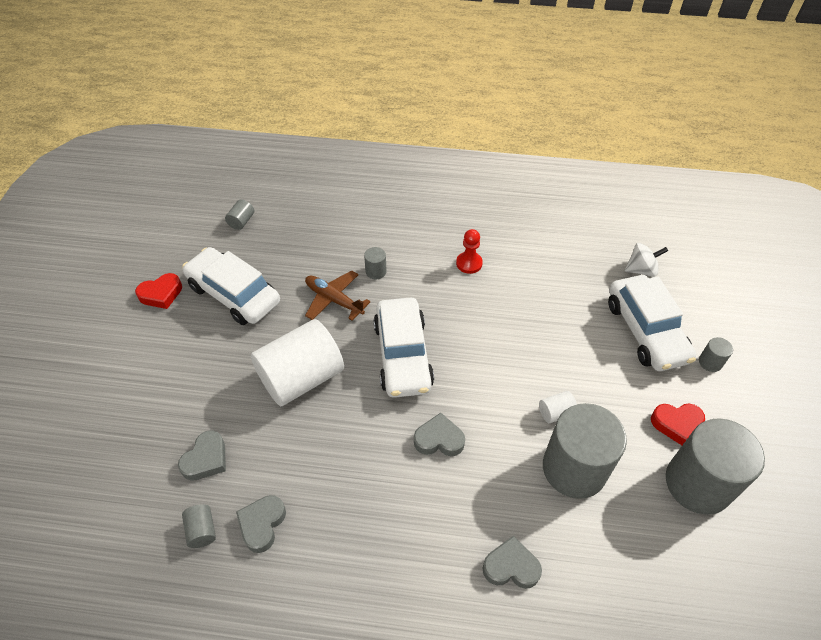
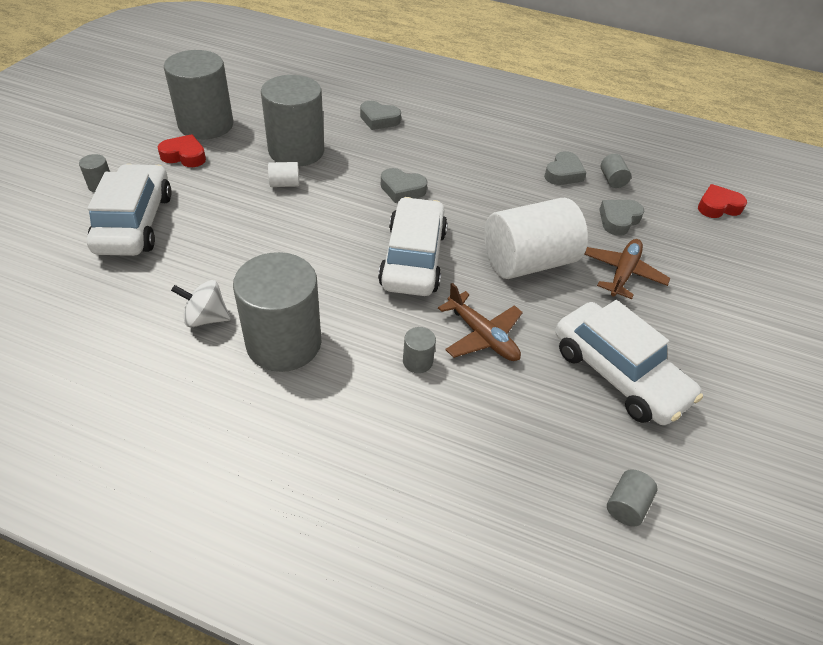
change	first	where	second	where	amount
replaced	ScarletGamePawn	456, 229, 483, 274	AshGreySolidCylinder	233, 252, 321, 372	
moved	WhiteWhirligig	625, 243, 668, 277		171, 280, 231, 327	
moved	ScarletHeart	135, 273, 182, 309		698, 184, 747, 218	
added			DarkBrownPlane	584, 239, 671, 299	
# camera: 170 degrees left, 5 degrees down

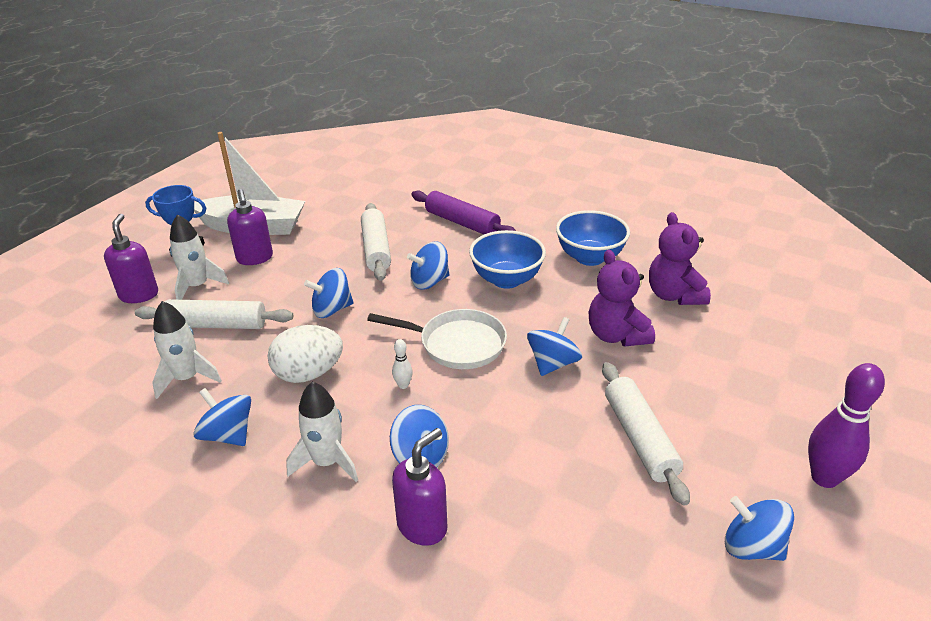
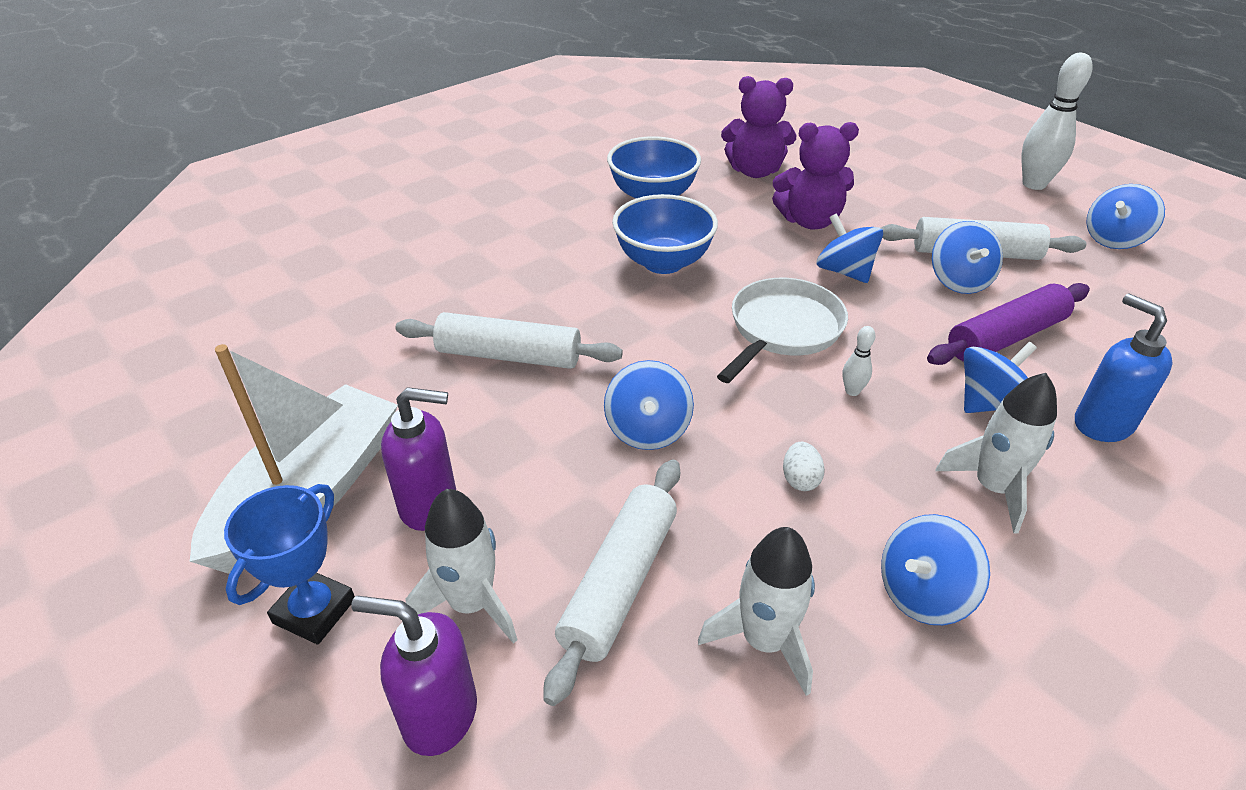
change	first	where	second	where	amount
moved	PurpleRollingPin	411, 190, 516, 234		927, 283, 1090, 365	
moved	CobaltWhirligig	407, 242, 449, 290		932, 221, 1003, 294	
resized	WhiteToyEgg	267, 325, 343, 383		783, 442, 825, 491	x0.46
recoloured	PurpleBowlingPin	808, 363, 885, 488	WhiteBowlingPin	1022, 53, 1093, 190	
recoloured	PurpleSoapPump	392, 428, 447, 546	CobaltSoapPump	1075, 294, 1173, 442	
# camera: 70 degrees left, 5 degrees up

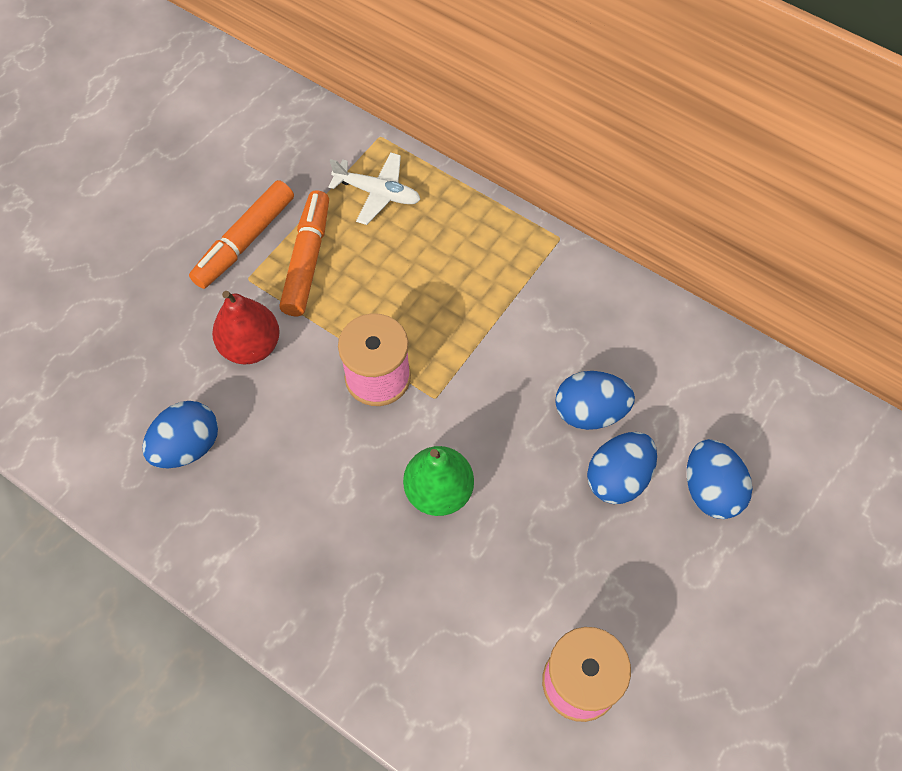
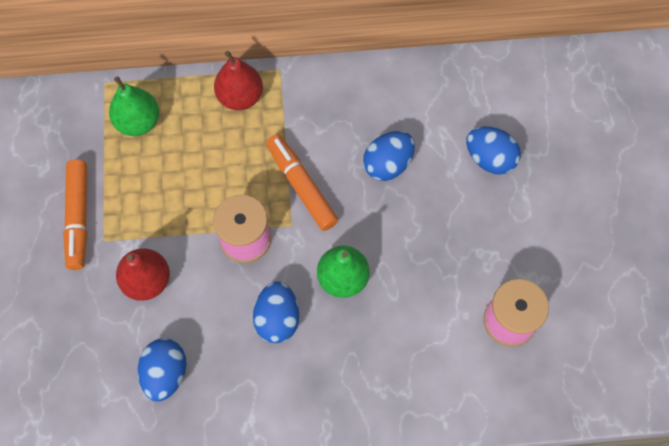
change	first	where	second	where	amount
replaced	WhitePlane	328, 152, 421, 225	LeafGreenPearFruit	109, 76, 159, 136	
moved	OrangeMarkerPen	279, 190, 329, 316		266, 134, 338, 231	
moved	CobaltToyEgg	587, 432, 657, 504		253, 281, 299, 343	
added			ScarletPearFruit	214, 51, 263, 110	
# camera: 40 degrees left, 5 degrees up

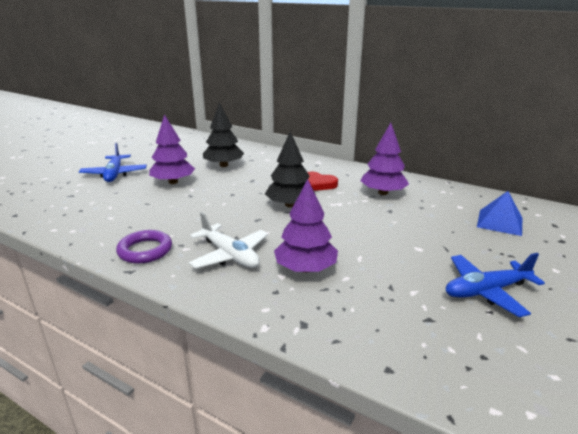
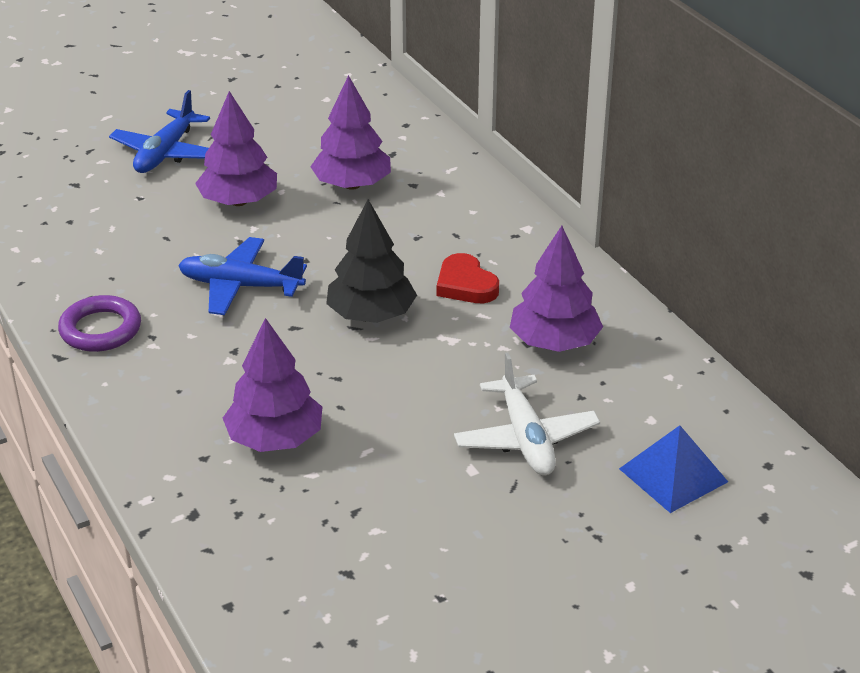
change	first	where	second	where	amount
recoloured	EbonyToyTree	203, 103, 244, 167	PurpleToyTree	310, 75, 391, 190	
moved	WhitePlane	189, 212, 268, 269		454, 353, 600, 476	
moved	CobaltPlane	446, 253, 545, 317		178, 237, 307, 315	
# camera: 30 degrees right, 10 degrees up

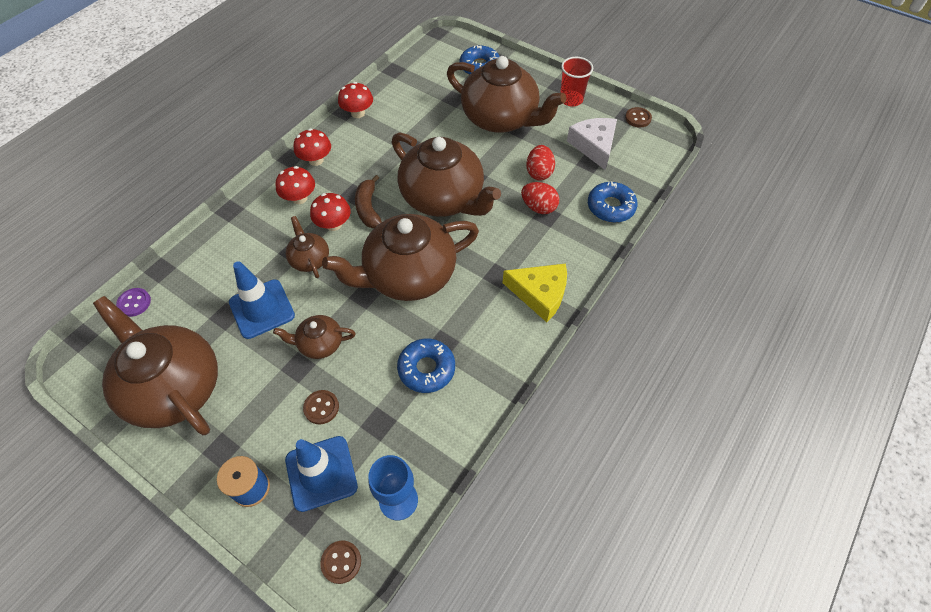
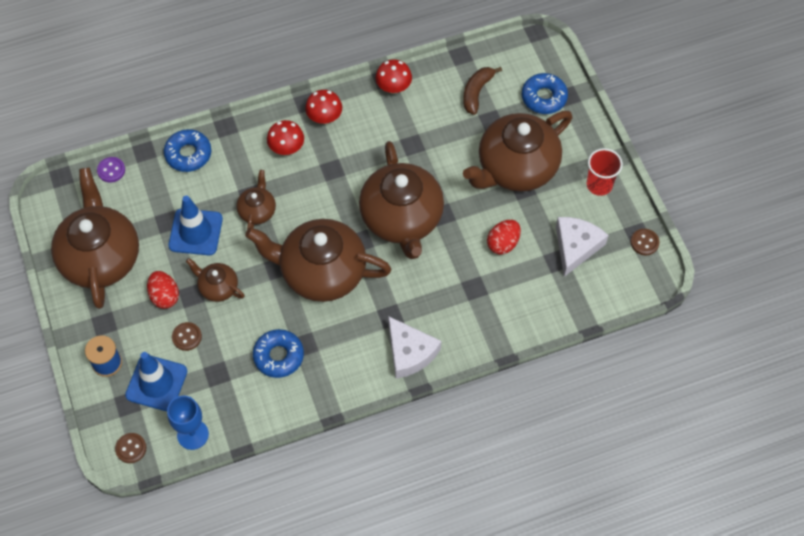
change	first	where	second	where	amount
turned	DarkBrownTeaPot	447, 56, 566, 133		463, 111, 572, 192	75 degrees clockwise
moved	DarkBrownBananaFruit	355, 175, 382, 228		463, 67, 502, 115	
moved	ScarletToyEgg	521, 182, 559, 214		147, 271, 179, 309	
moved	CobaltDonut	588, 182, 638, 223		164, 129, 211, 172	
removed	ScarletFungus	310, 193, 351, 231			
recoloured	BrightYellowCheeseWedge	503, 263, 567, 322	WhiteCheeseWedge	388, 316, 442, 379	
# camera: 35 degrees right, 5 degrees up

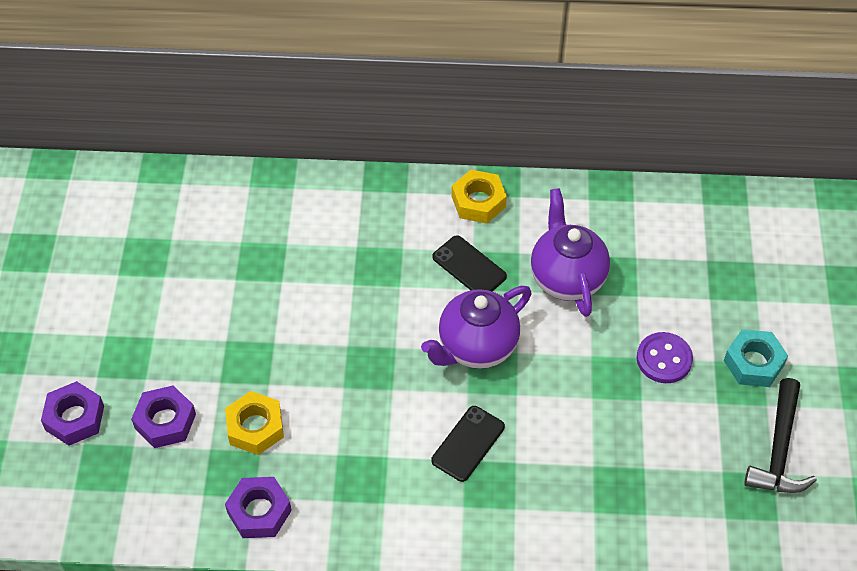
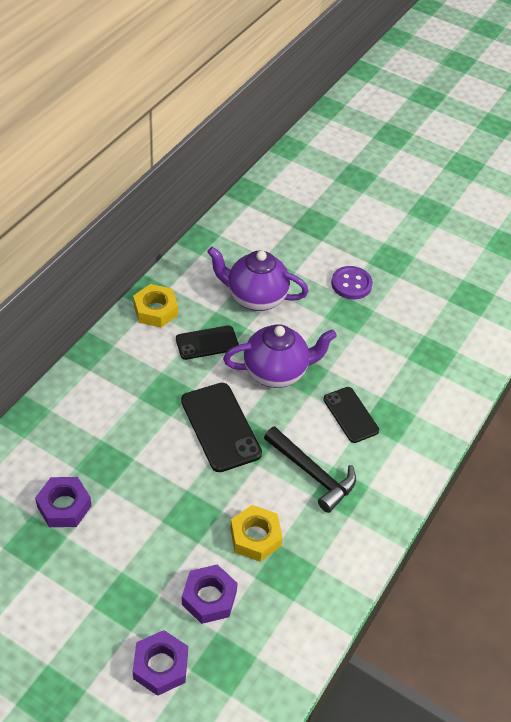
change	first	where	second	where	amount
turned	PurpleTeaPot	421, 286, 531, 369		223, 324, 337, 388	90 degrees counterclockwise
removed	TurquoiseHexNut	724, 329, 788, 387			
moved	EbonyHammer	744, 378, 817, 493		264, 426, 356, 513	
moved	PurpleHexNut	225, 477, 292, 538		35, 477, 92, 527	
added			EbonyMobilePhone	181, 383, 262, 472	
# camera: 65 degrees left, 5 degrees down

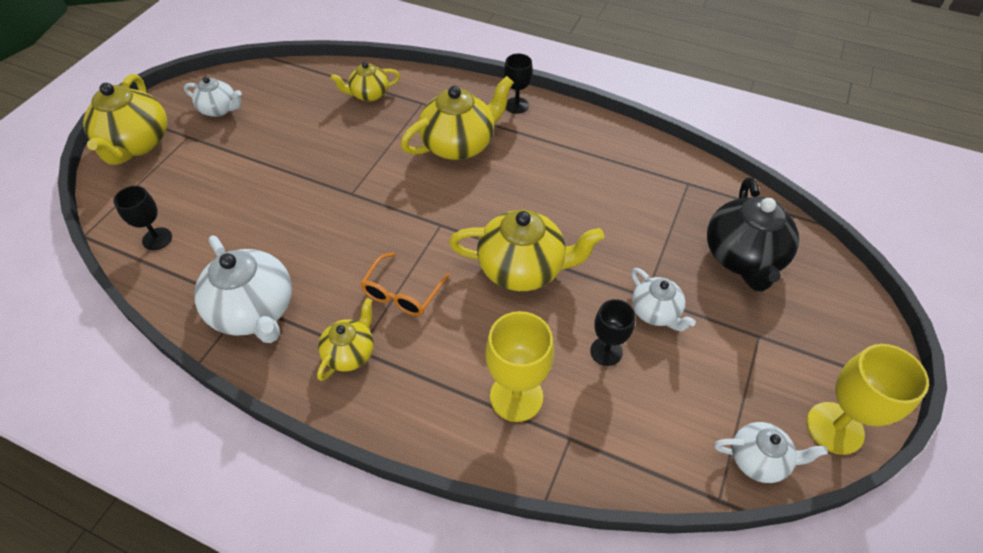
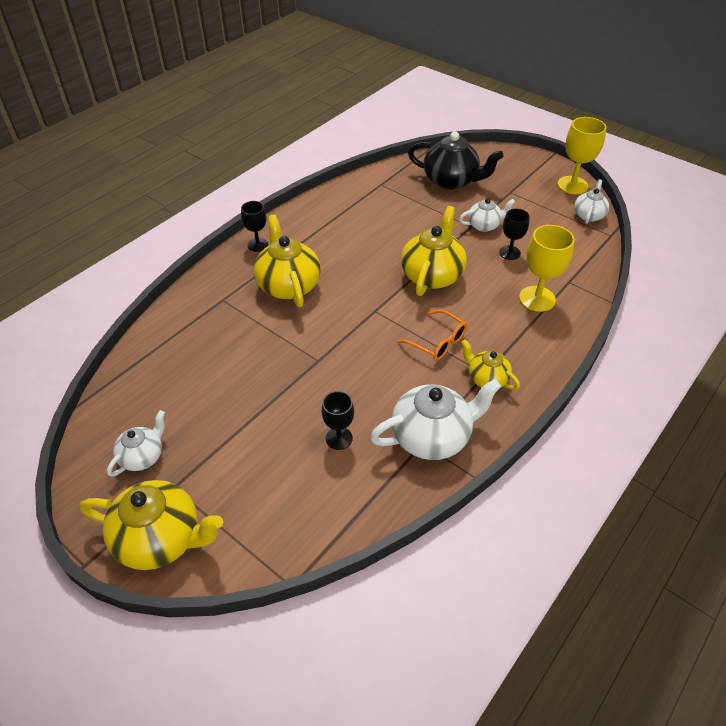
change	first	where	second	where	amount
removed	BrightYellowTeaPot	331, 62, 400, 102			
moved	EbonyWineGlass	114, 186, 172, 250		321, 391, 354, 450	
# camera: 75 degrees left, 5 degrees down

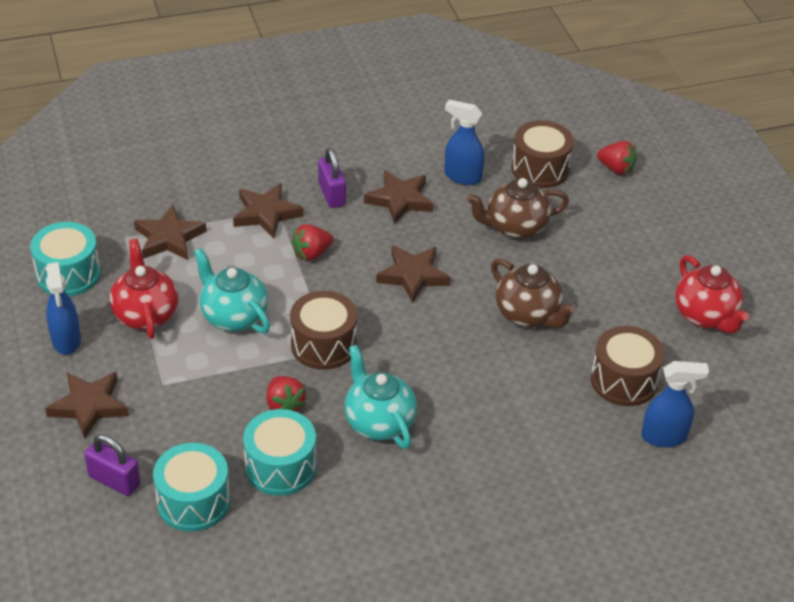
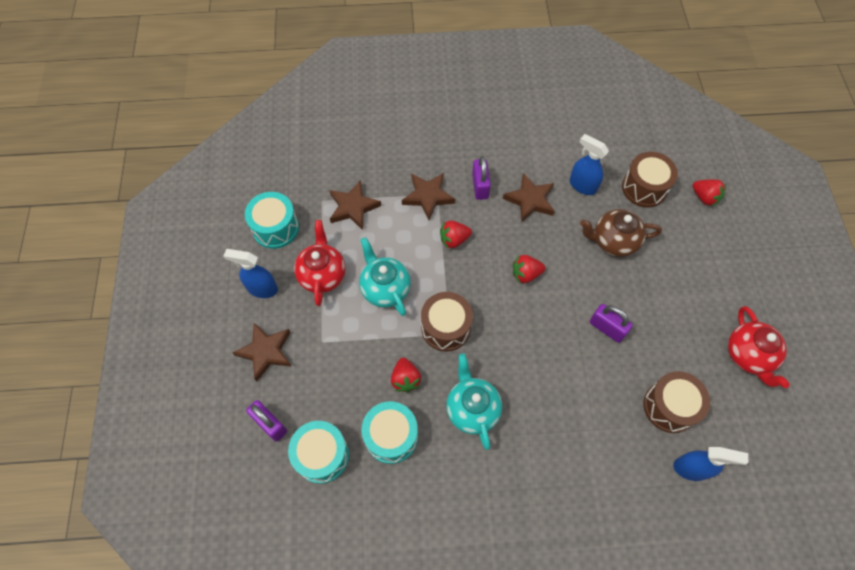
change	first	where	second	where	amount
replaced	DarkBrownStar	376, 245, 451, 303	ScarletStrawberry	513, 255, 546, 283	
replaced	DarkBrownTeaPot	491, 259, 577, 328	PurplePadlock	590, 304, 633, 343	
turned	CobaltSprayCleaner	46, 262, 81, 355		224, 249, 278, 298	105 degrees clockwise
# camera: 15 degrees right, 20 degrees up

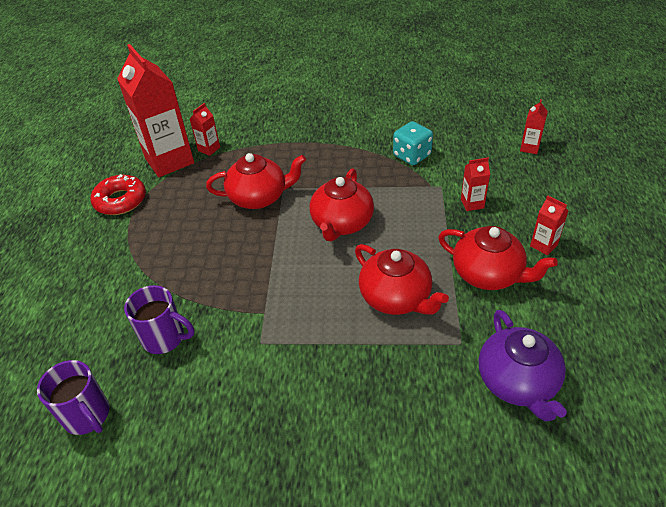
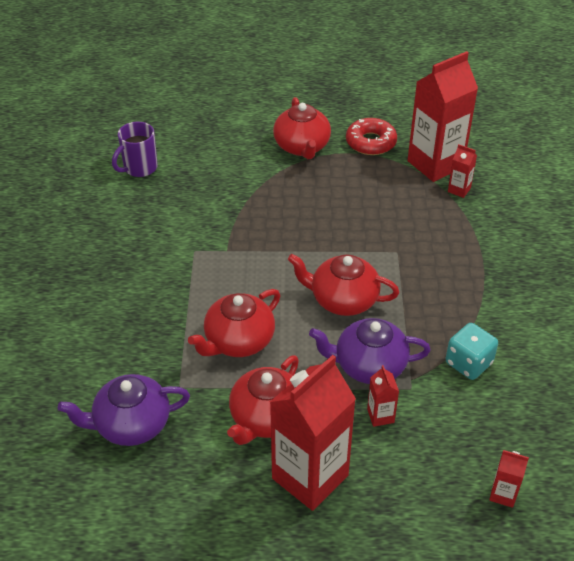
change	first	where	second	where	amount
moved	ScarletTeaPot	206, 153, 306, 209		273, 97, 331, 159	
resized	ScarletMilkCarton	530, 196, 569, 255		270, 355, 356, 511	x2.34
removed	PurpleMug	124, 285, 195, 354			
added			PurpleTeaPot	309, 318, 431, 384	
# camera: 85 degrees right, 0 degrees up

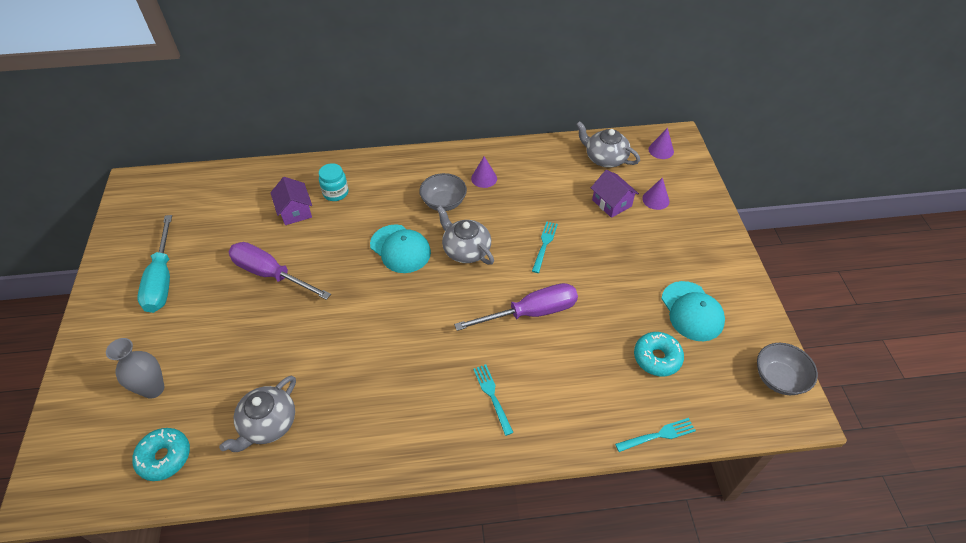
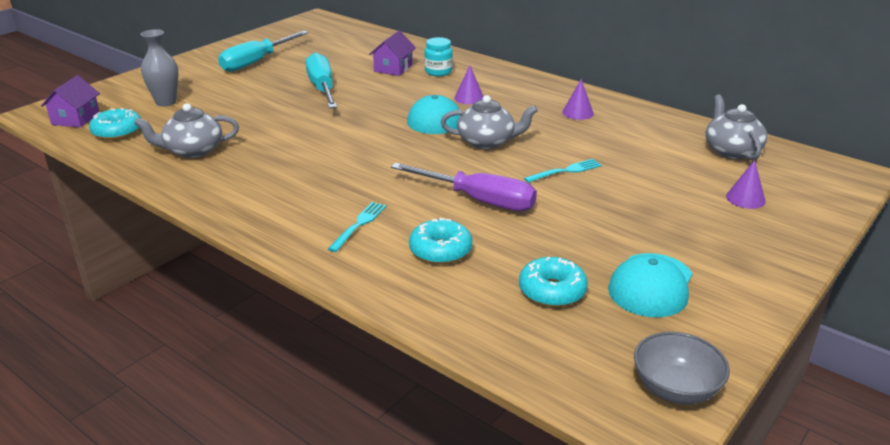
change	first	where	second	where	amount
moved	PurpleCone	648, 128, 674, 159		454, 66, 484, 105	
moved	PurpleCottage	591, 170, 639, 218		41, 75, 100, 128	
removed	AshGreyBowl	419, 173, 467, 211			
turned	AshGreyTeaPot	437, 206, 494, 265		441, 95, 538, 149	90 degrees clockwise
recoloured	PurpleHandScrewdriver	229, 242, 331, 300	TurquoiseHandScrewdriver	306, 52, 337, 108	
removed	TurquoiseTableFork	615, 418, 696, 452			
added			TurquoiseDonut	409, 218, 472, 264	
# camera: 45 degrees right, 20 degrees down

